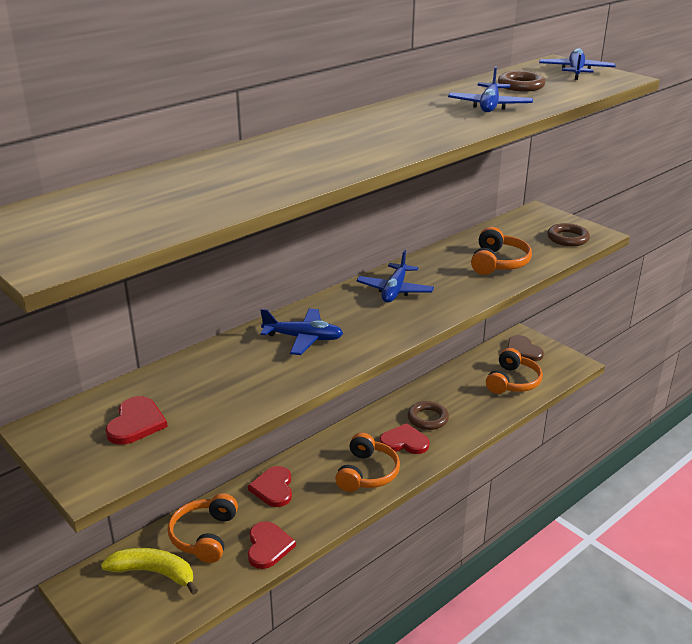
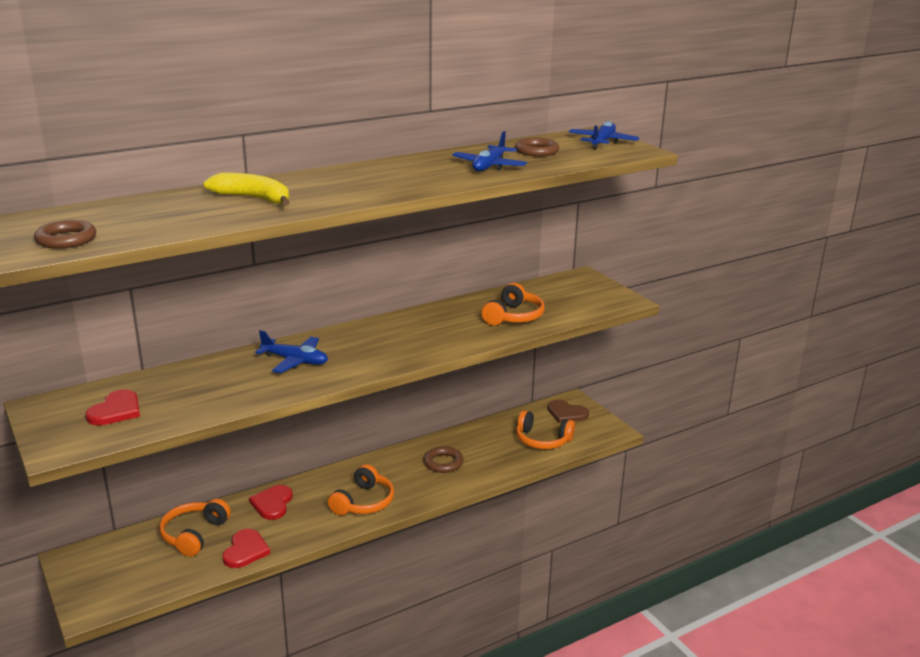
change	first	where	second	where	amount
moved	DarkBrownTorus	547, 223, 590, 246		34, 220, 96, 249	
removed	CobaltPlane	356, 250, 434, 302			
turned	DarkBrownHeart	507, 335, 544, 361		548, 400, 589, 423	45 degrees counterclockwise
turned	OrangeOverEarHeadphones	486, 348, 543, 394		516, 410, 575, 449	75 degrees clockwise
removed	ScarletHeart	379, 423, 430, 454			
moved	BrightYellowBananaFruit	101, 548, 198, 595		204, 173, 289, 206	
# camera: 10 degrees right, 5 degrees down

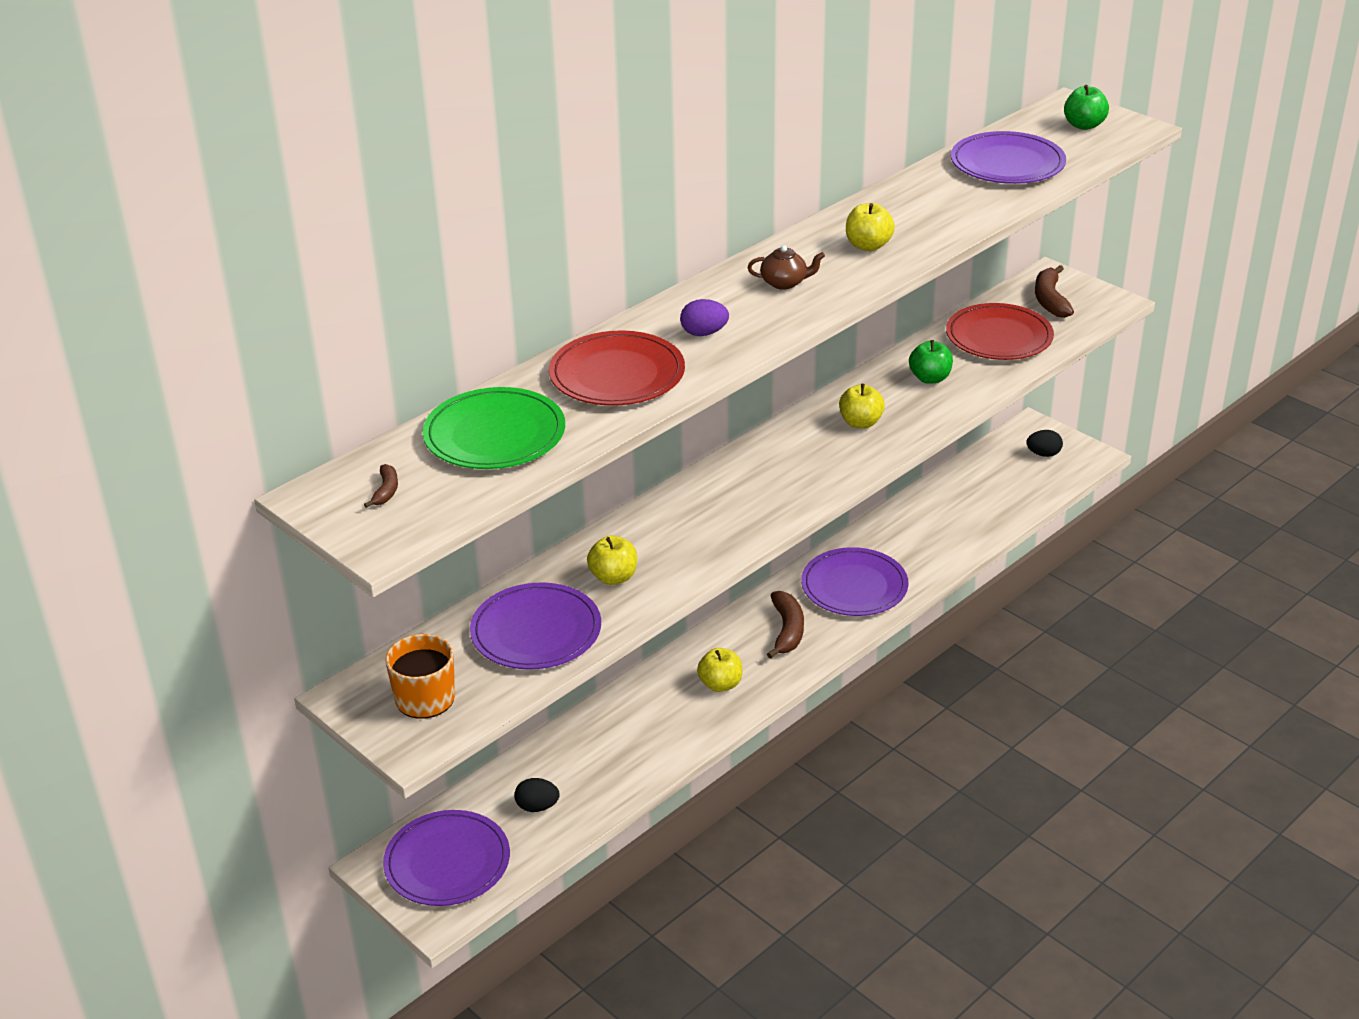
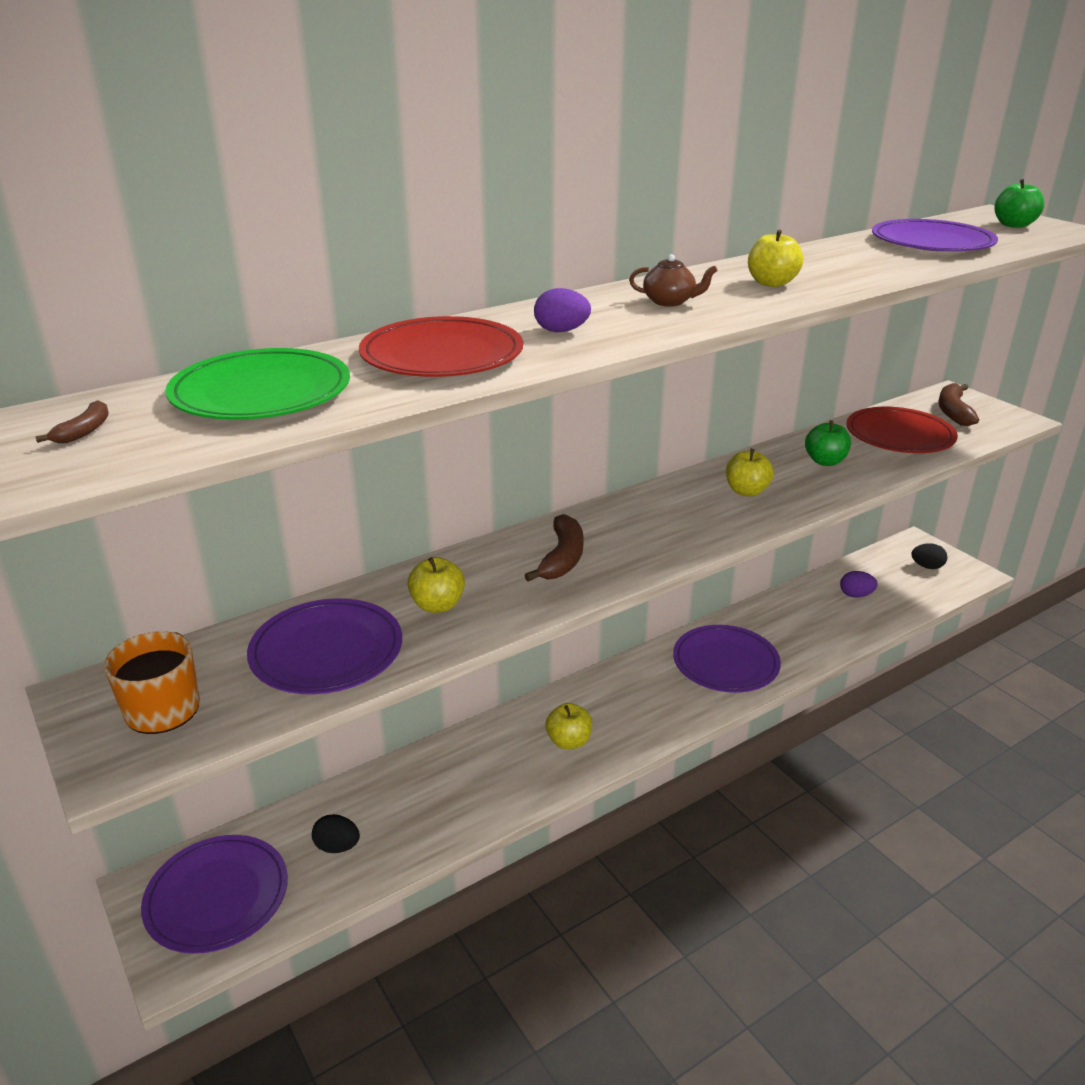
change	first	where	second	where	amount
moved	DarkBrownBananaFruit	767, 591, 804, 659		524, 514, 584, 582	
added			PurpleToyEgg	840, 571, 878, 598	
# camera: 10 degrees right, 5 degrees down

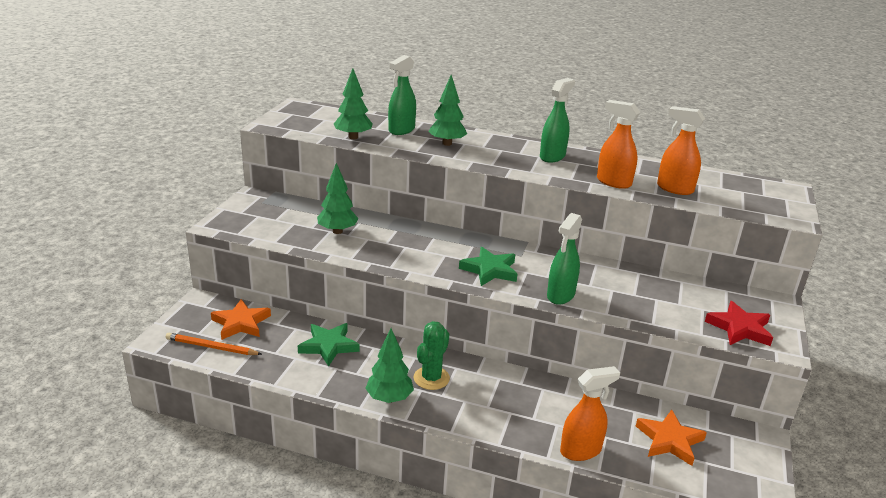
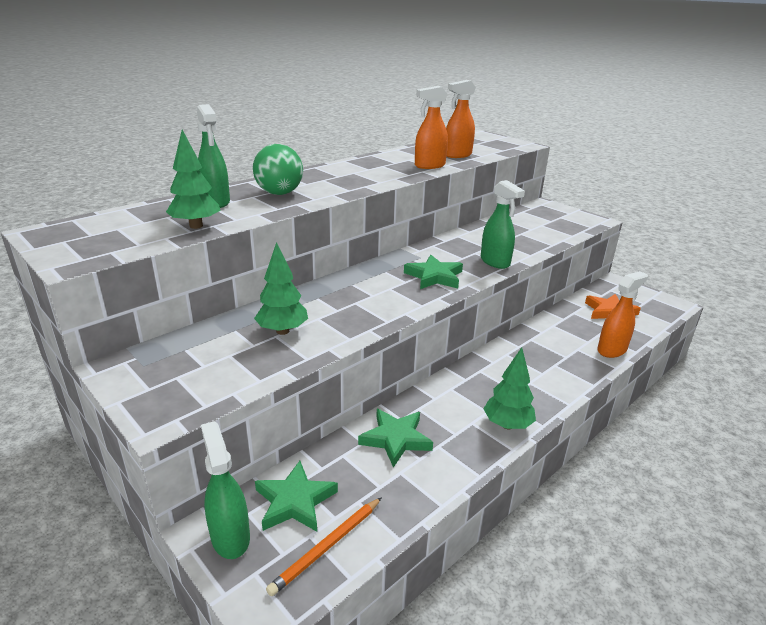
change	first	where	second	where	amount
replaced	LeafGreenToyTree	428, 75, 467, 146	LeafGreenPlayBall	253, 144, 303, 195	
moved	LeafGreenSprayCleaner	540, 78, 575, 163		201, 421, 250, 559	
recoloured	OrangeStar	211, 299, 271, 340	LeafGreenStar	255, 461, 338, 532	
removed	ScarletStar	705, 301, 773, 346			
removed	LeafGreenPricklyPlant	414, 321, 450, 390			
turned	OrangeSprayCleaner	560, 366, 620, 461		597, 271, 648, 358	45 degrees clockwise
# camera: 60 degrees left, 0 degrees up

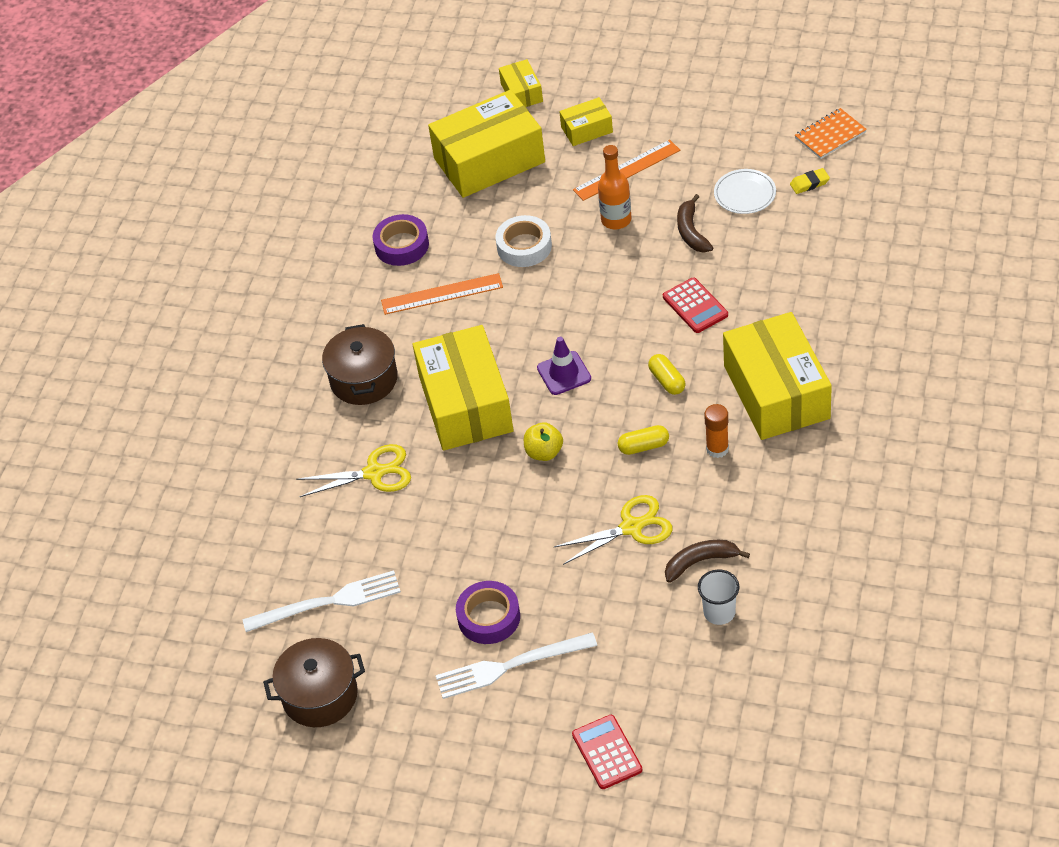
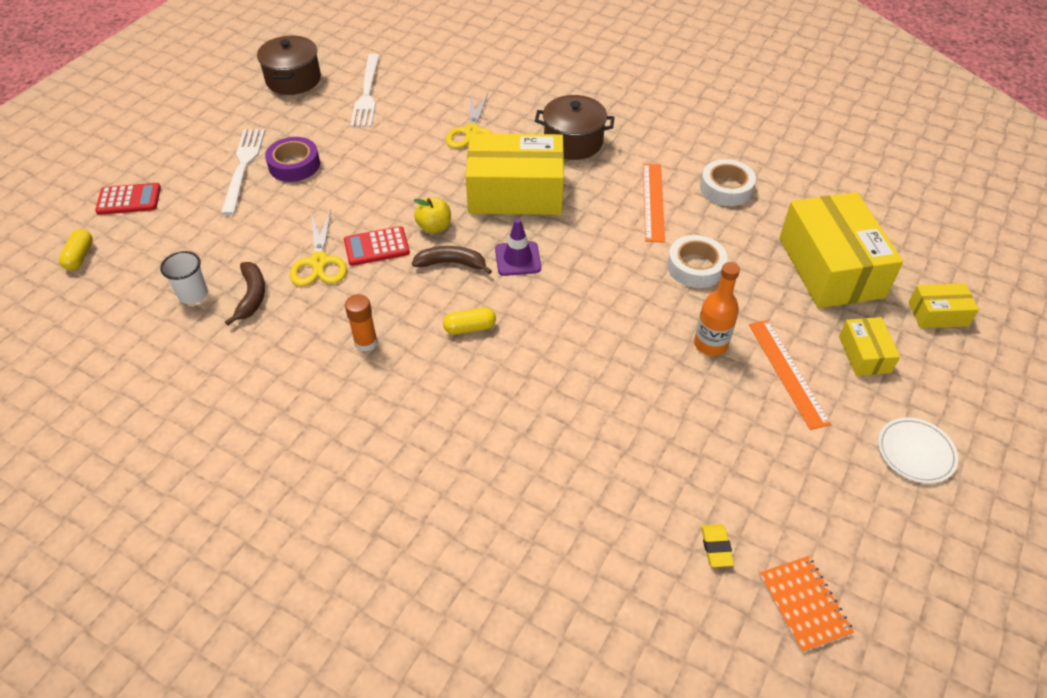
change	first	where	second	where	amount
moved	WhiteDinnerPlate	714, 169, 776, 214		878, 417, 958, 484	
moved	DarkBrownBananaFruit	677, 194, 714, 253		412, 246, 492, 274	
recoloured	PurpleTape	372, 214, 429, 266	WhiteTape	700, 159, 756, 206	
moved	ScarletAddingMachine	663, 278, 728, 333		344, 226, 410, 266	
removed	BrightYellowBox	723, 312, 832, 440			
moved	BrightYellowPill	618, 425, 669, 455		59, 229, 93, 270	
# camera: 100 degrees right, 0 degrees up

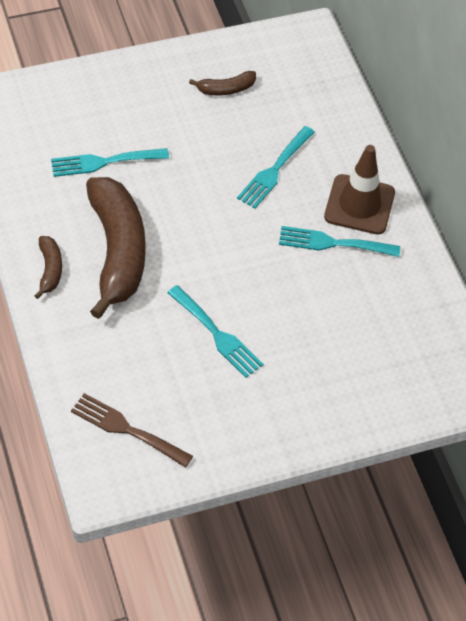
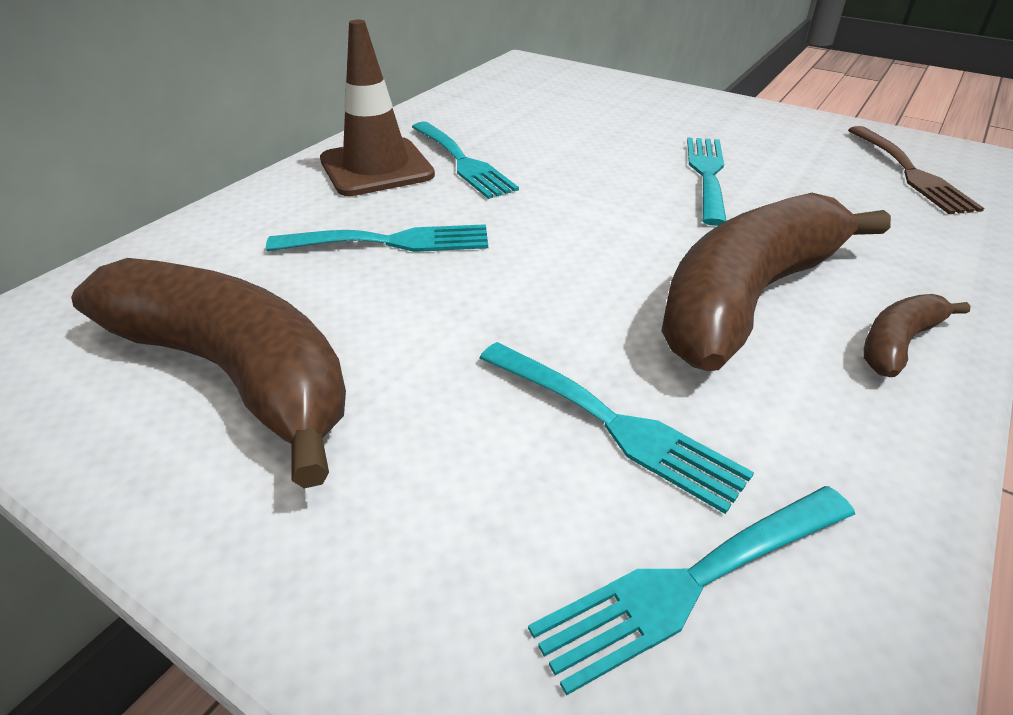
change	first	where	second	where	amount
resized	DarkBrownBananaFruit	189, 71, 256, 96		71, 258, 346, 488	x2.27
added			TurquoiseTableFork	528, 486, 855, 696	
# camera: 125 degrees left, 15 degrees down

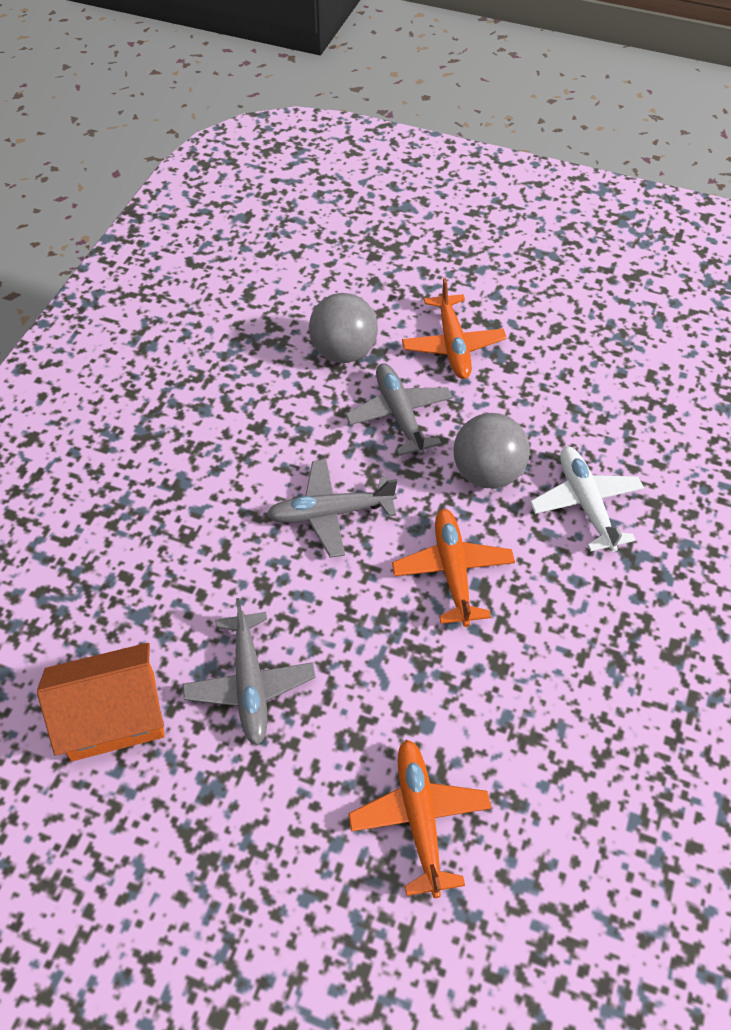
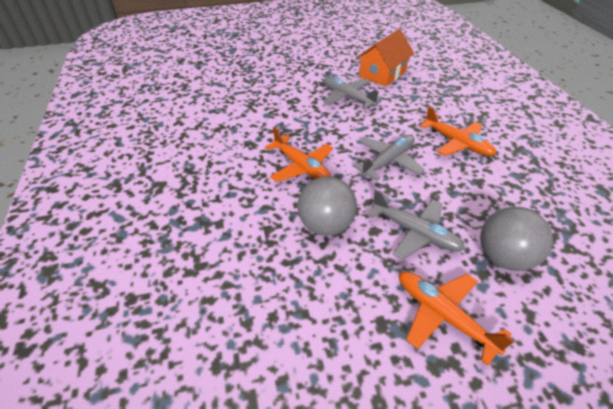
change	first	where	second	where	amount
removed	WhitePlane	530, 447, 644, 552			
moved	OrangePlane	348, 739, 491, 898		420, 106, 496, 156	
# camera: 145 degrees right, 10 degrees down

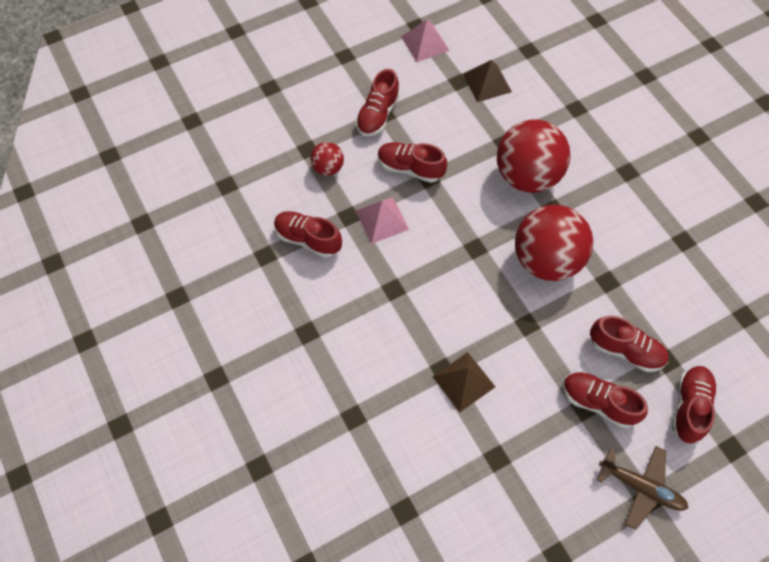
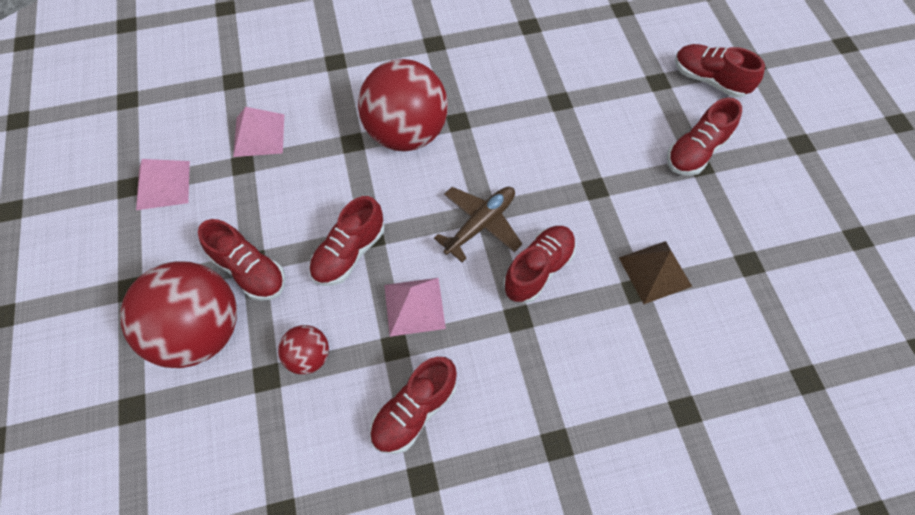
change	first	where	second	where	amount
recoloured	DarkBrownSolidPyramid	463, 60, 512, 102	RosySolidPyramid	233, 107, 284, 157	
moved	ScarletPlayBall	515, 204, 593, 281		120, 261, 237, 368	
moved	ScarletShoe	590, 316, 669, 372		504, 226, 576, 303	
moved	DarkBrownPlane	597, 446, 688, 530		434, 187, 522, 262	
# camera: 75 degrees left, 0 degrees up

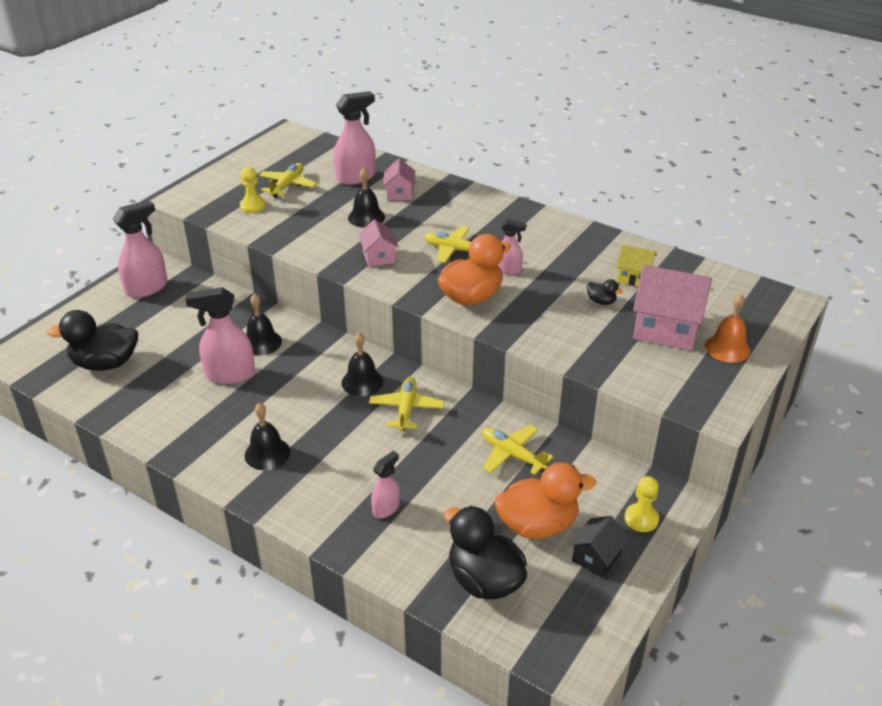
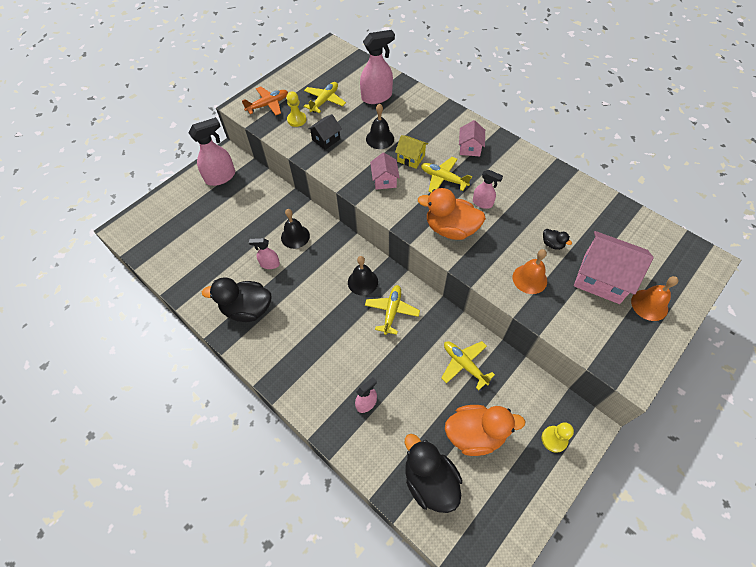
change	first	where	second	where	amount
moved	RosyCottage	383, 159, 415, 200		459, 120, 485, 156	
turned	OrangeToyDuck	438, 234, 511, 305		418, 188, 486, 240	135 degrees counterclockwise
moved	BrightYellowCottage	617, 245, 657, 286		395, 135, 428, 169	
resized	RosySprayCleaner	185, 287, 255, 384		249, 238, 280, 269	x0.57
moved	EbonyToyDuck	47, 310, 138, 371		202, 277, 271, 322	
removed	EbonyHandBell	244, 403, 290, 470			
moved	EbonyCottage	569, 516, 629, 578		308, 114, 342, 150	
added			OrangePlane	242, 86, 288, 115	
added			OrangeHandBell	513, 249, 547, 294	
# camera: 10 degrees right, 20 degrees up

